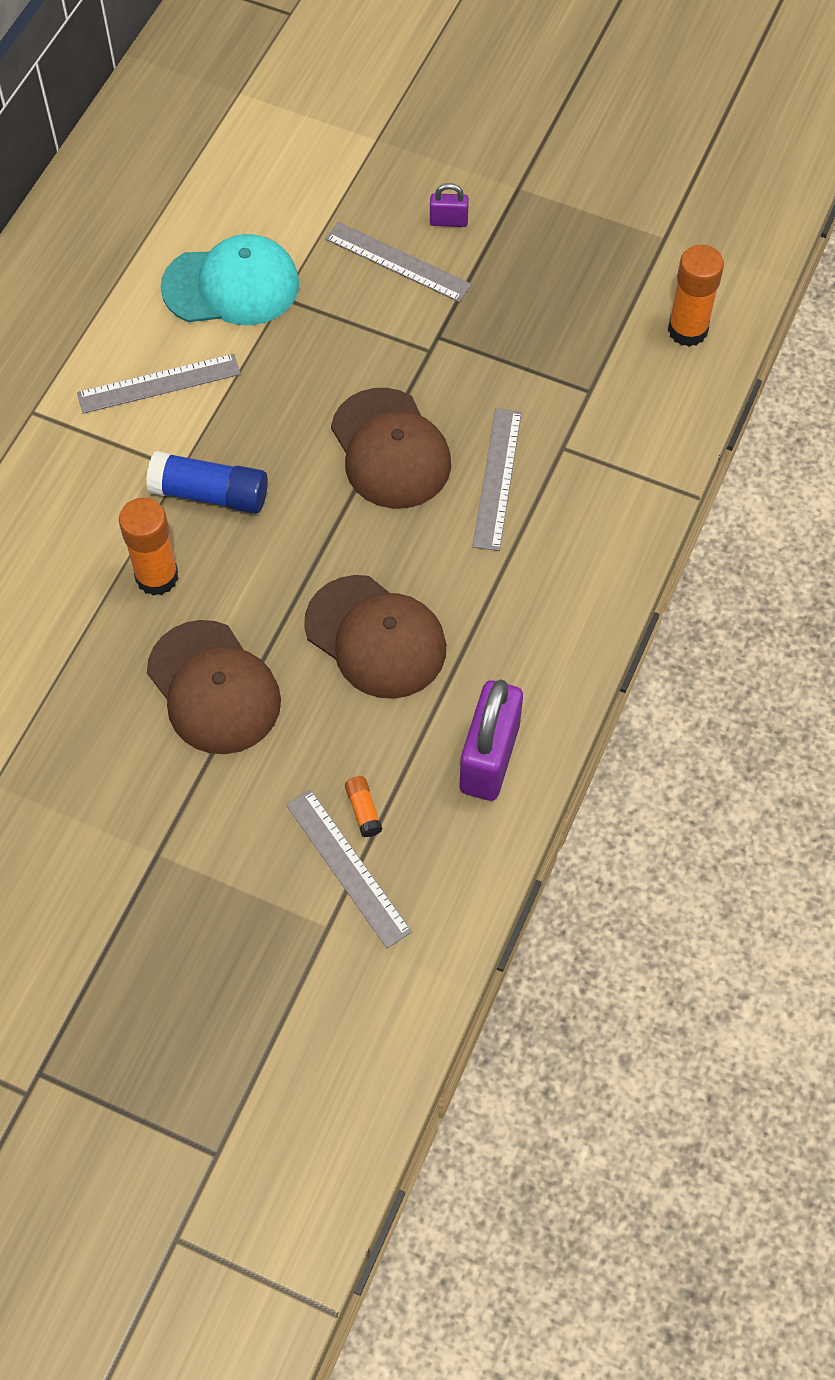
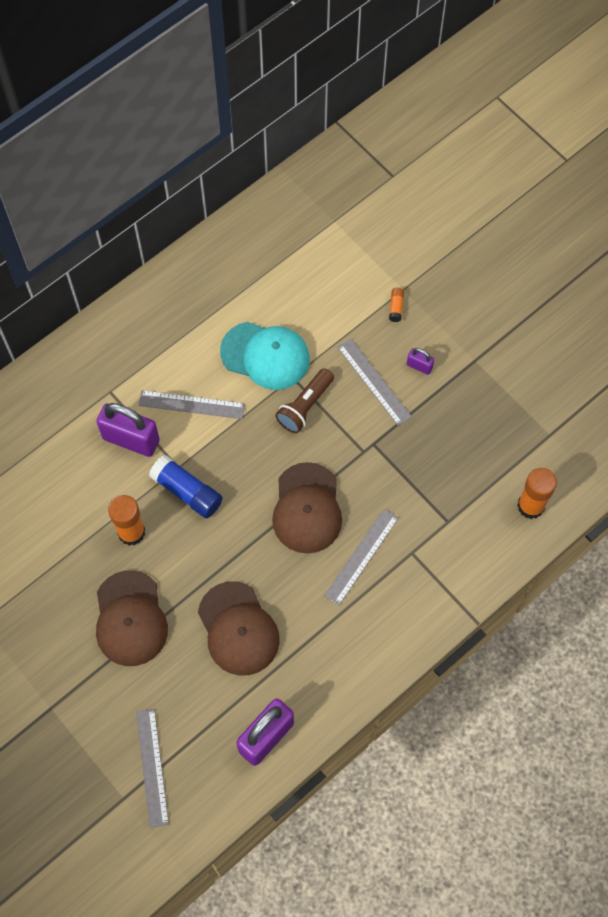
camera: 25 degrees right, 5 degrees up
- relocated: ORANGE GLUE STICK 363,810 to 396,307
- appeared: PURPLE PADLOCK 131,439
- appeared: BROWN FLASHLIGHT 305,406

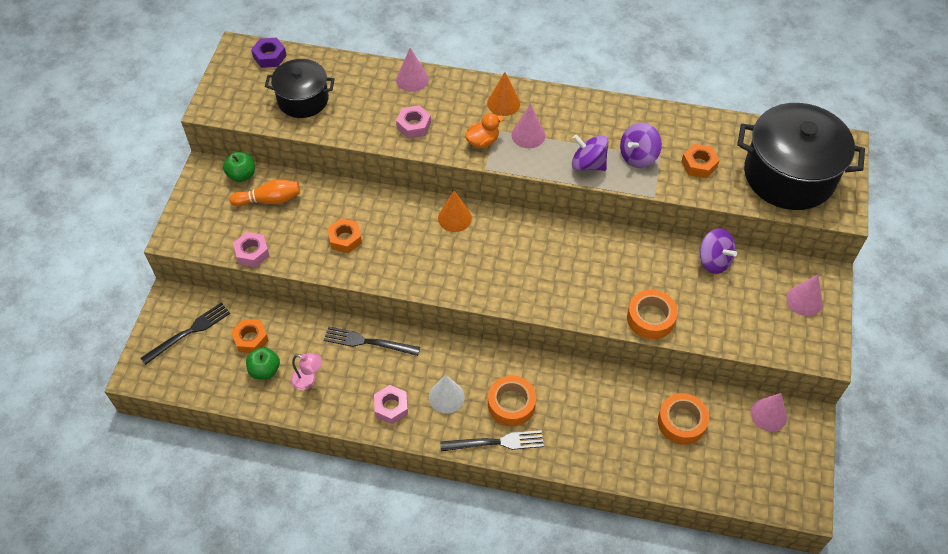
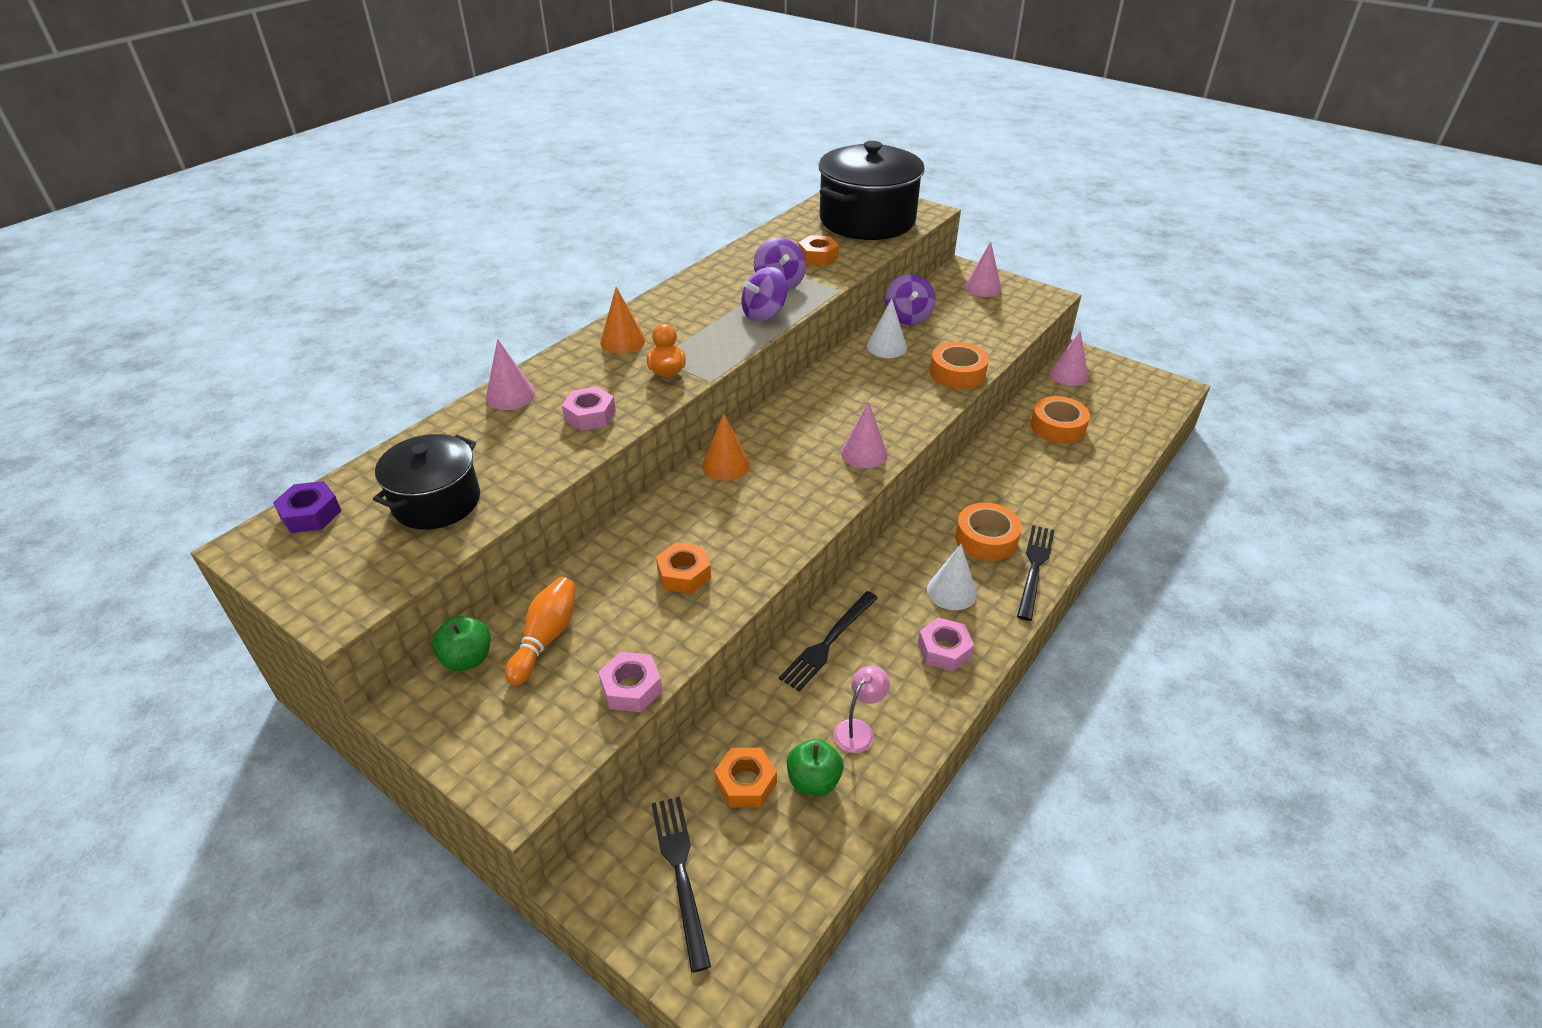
camera: 65 degrees left, 15 degrees down
- relocated: PINK CONE 528,135 to 864,453
- spun: PURPLE SPINNING TOP 714,261 = 908,317 105 degrees clockwise
- appeared: WHITE CONE 886,347

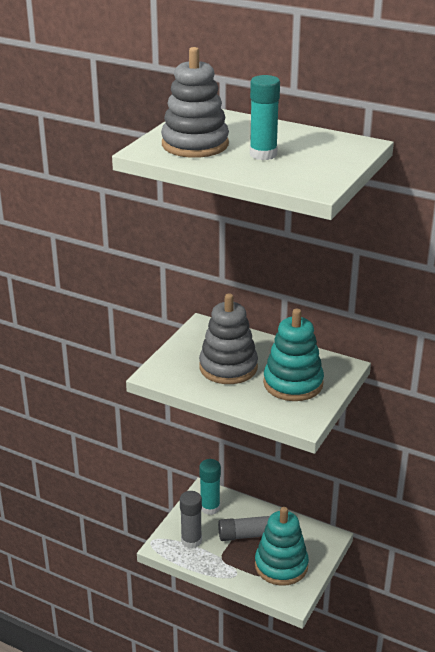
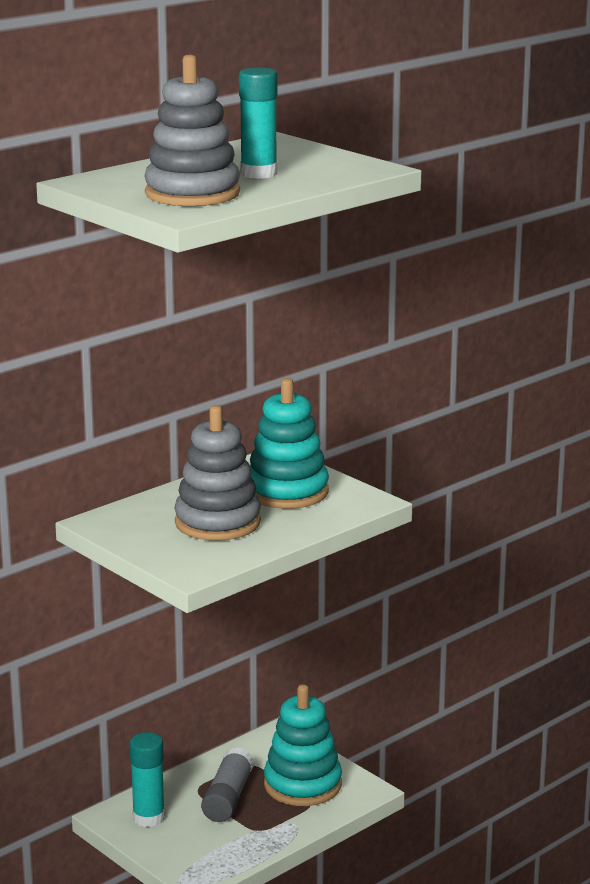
camera: 70 degrees left, 10 degrees down
- missing: GREY GLUE STICK 191,541

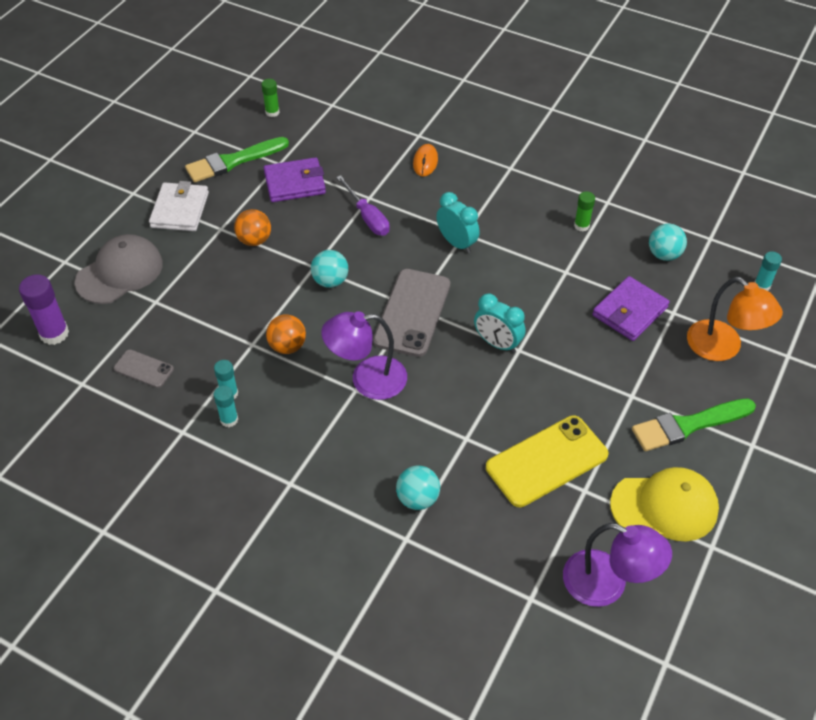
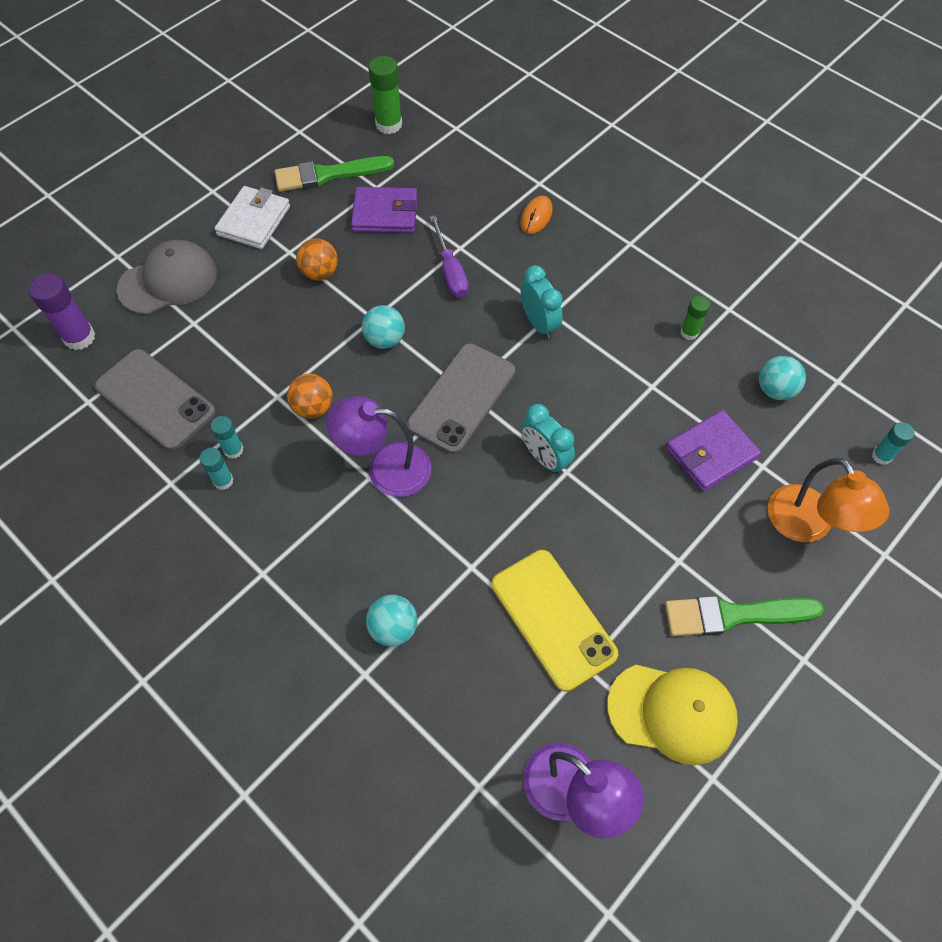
camera: 15 degrees right, 10 degrees up
- size: GREY PHONE 144,369 = 155,399 x1.95
- size: GREEN GLUE STICK 272,112 = 388,124 x1.69
- spun: YELLOW PHONE 546,461 = 553,618 75 degrees clockwise

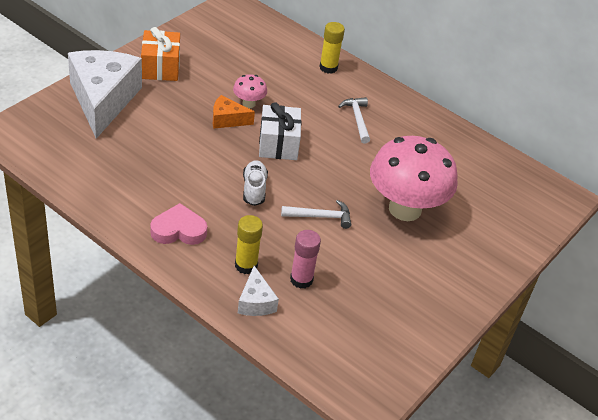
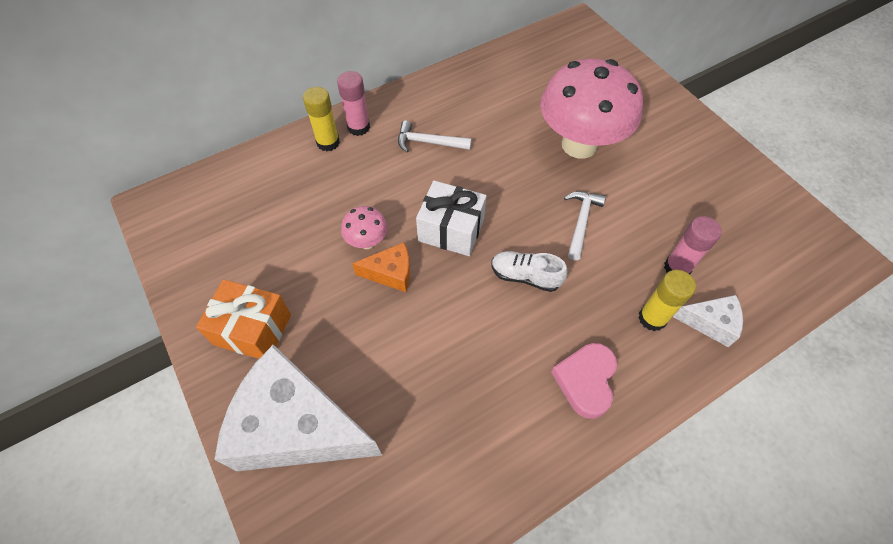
camera: 65 degrees left, 15 degrees up
- spun: ORANGE CHEESE 227,120 = 390,273 120 degrees counterclockwise
- appeared: PINK GLUE STICK 358,127

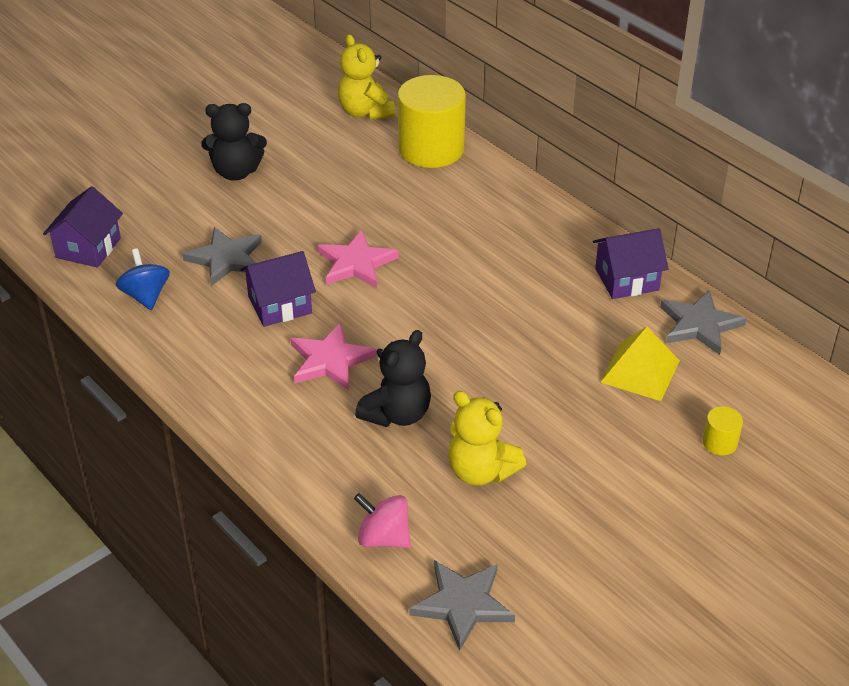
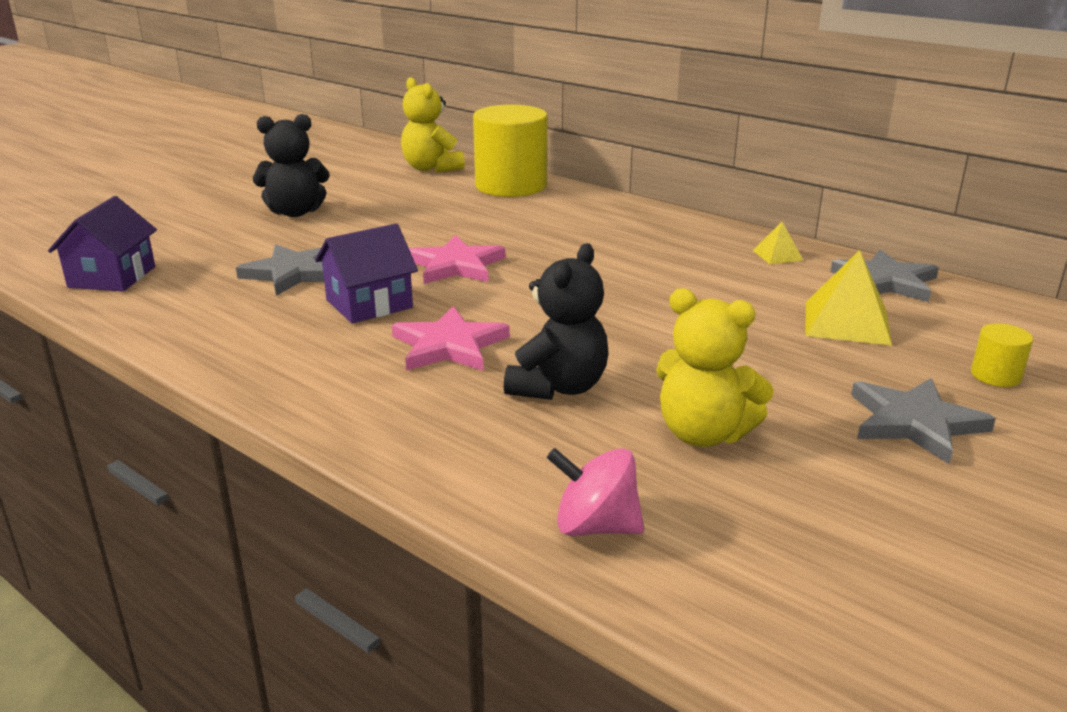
camera: 10 degrees left, 15 degrees down
- missing: BLUE SPINNING TOP 146,296
- relocated: GREY STAR 462,604 to 914,423
- exchanged: PURPLE HOUSE 626,279 to YELLOW PYRAMID 777,255

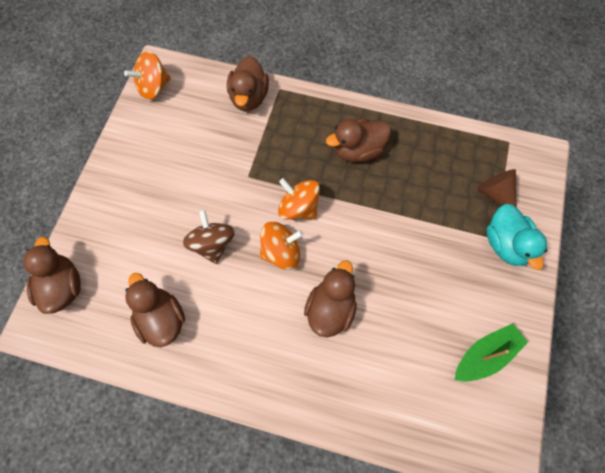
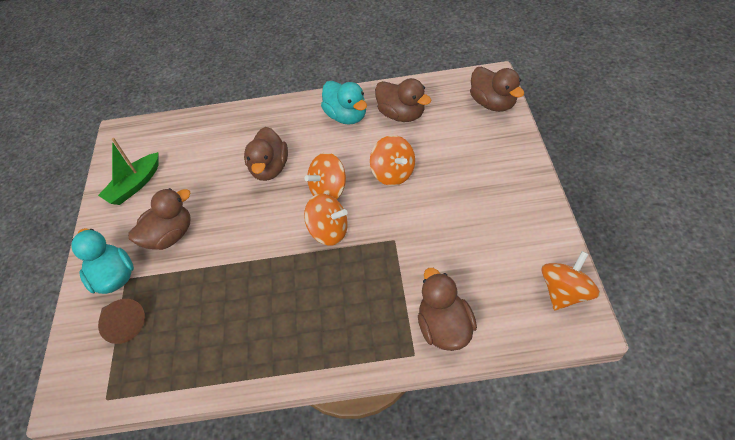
camera: 165 degrees right, 15 degrees down
- colour: BROWN SPINNING TOP 212,244 to ORANGE SPINNING TOP 393,173
- relocated: BROWN DUCK 358,150 to 170,236
- appeared: TURQUOISE DUCK 346,116

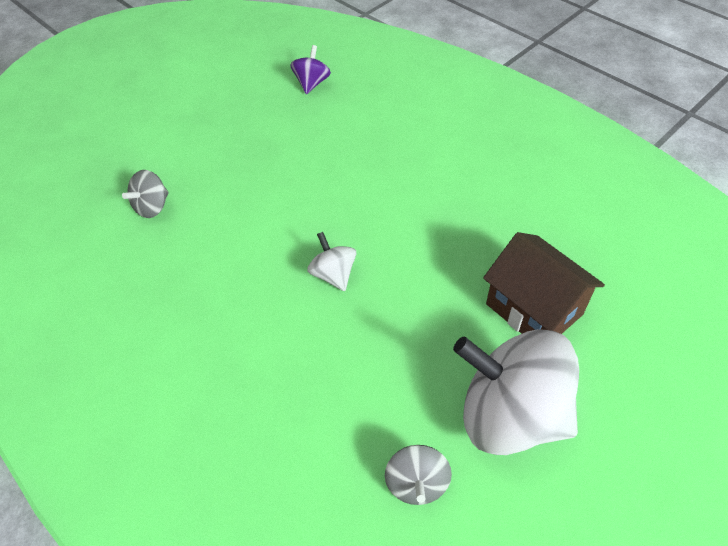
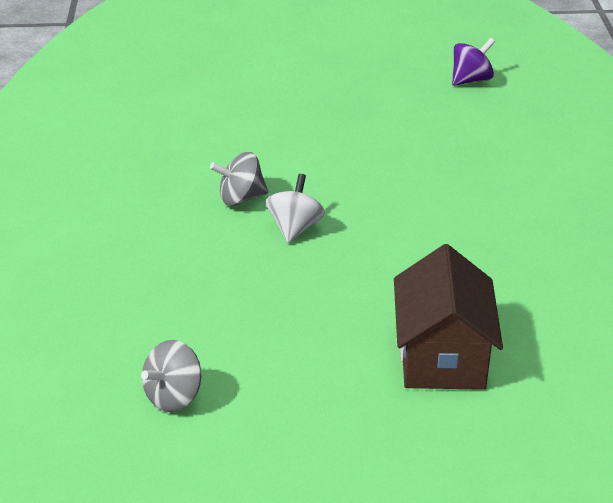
camera: 40 degrees right, 15 degrees down
- relocated: GREY SPINNING TOP 152,207 to 241,198
- missing: WHITE SPINNING TOP 510,415

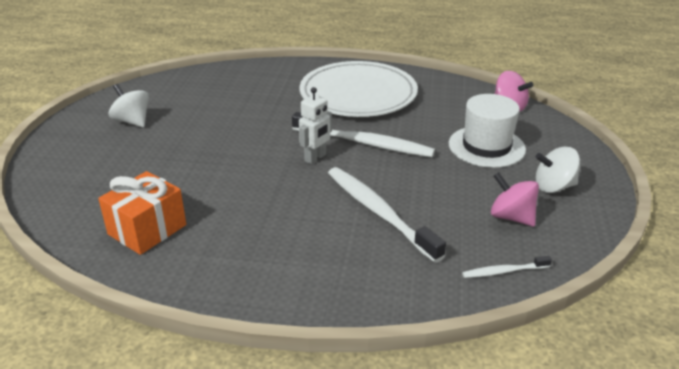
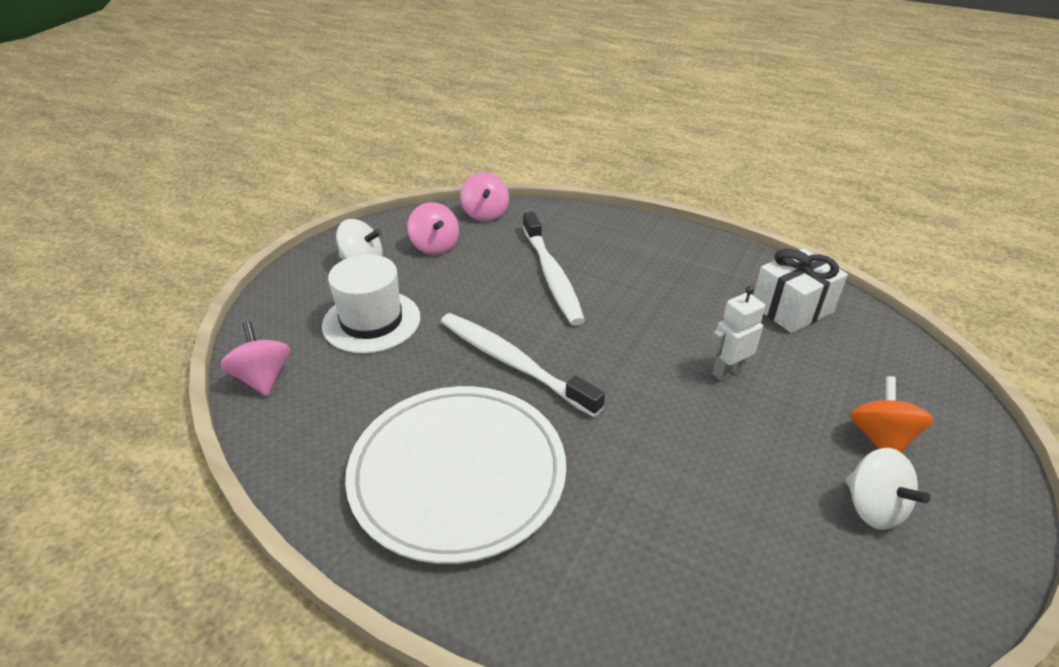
camera: 160 degrees left, 5 degrees up
- colour: ORANGE GIFT 147,229 to WHITE GIFT 791,309
- relocated: WHITE ROBOT 315,158 to 727,371
- exchanged: WHITE TOOTHBRUSH 503,271 to PINK SPINNING TOP 485,214
- appeared: ORANGE SPINNING TOP 880,438

